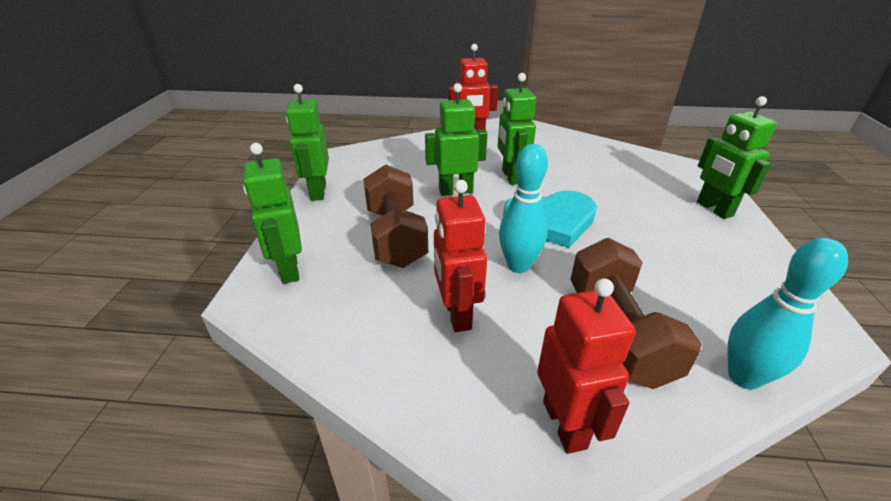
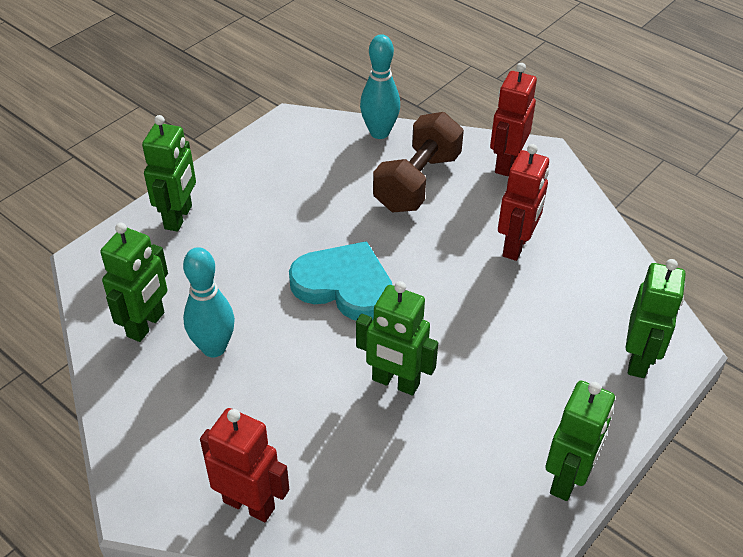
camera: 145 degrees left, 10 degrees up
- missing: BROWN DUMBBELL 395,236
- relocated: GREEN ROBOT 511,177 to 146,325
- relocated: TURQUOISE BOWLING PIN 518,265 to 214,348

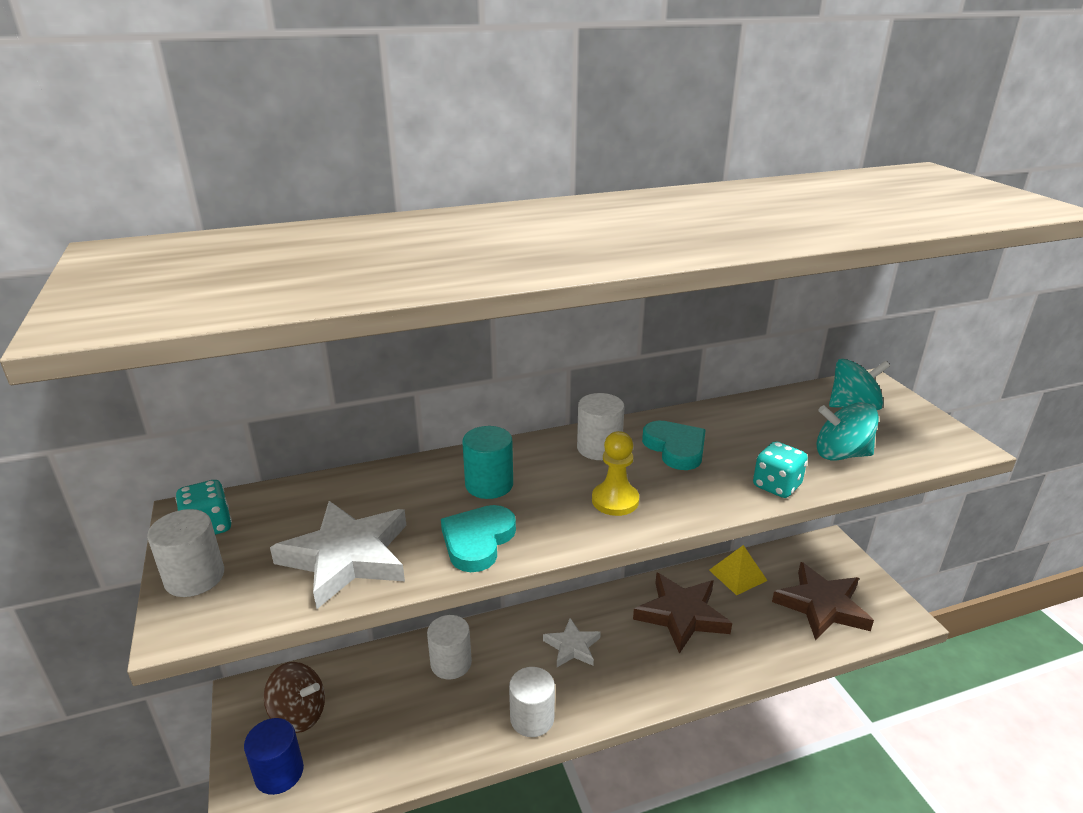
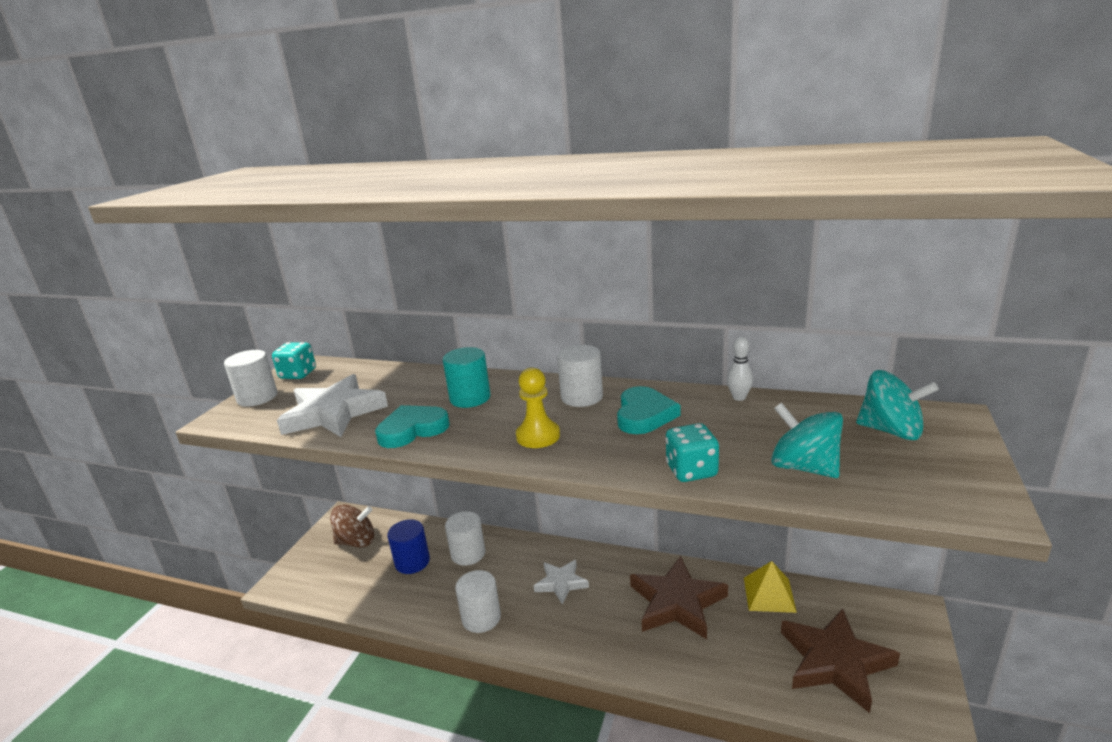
camera: 40 degrees right, 5 degrees down
- relocated: BLUE CYLINDER 279,773 to 412,562
- spun: BROWN SPINNING TOP 299,714 = 356,541 60 degrees counterclockwise
- appeared: WHITE BOWLING PIN 739,397

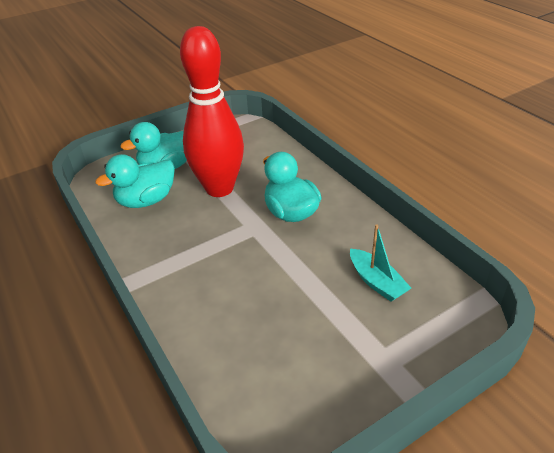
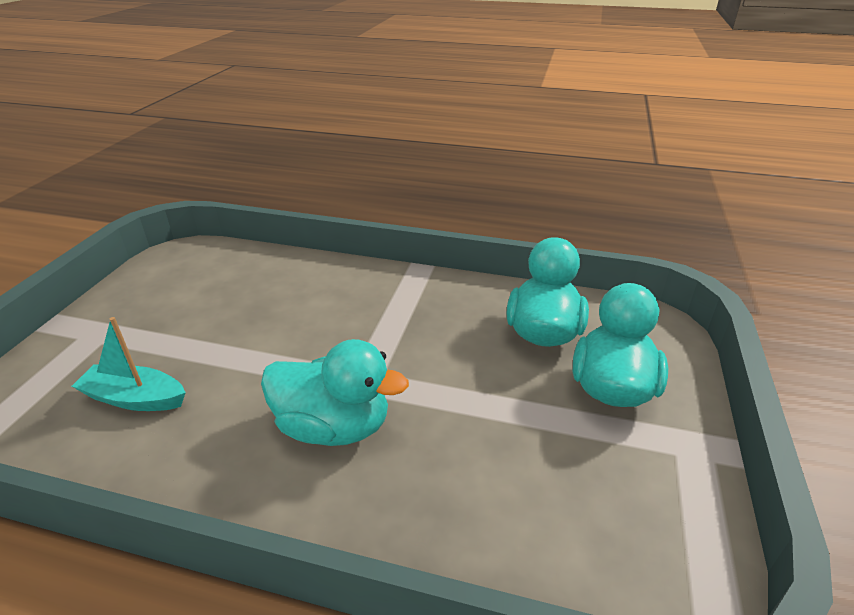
camera: 135 degrees right, 5 degrees down
- missing: RED BOWLING PIN 219,188

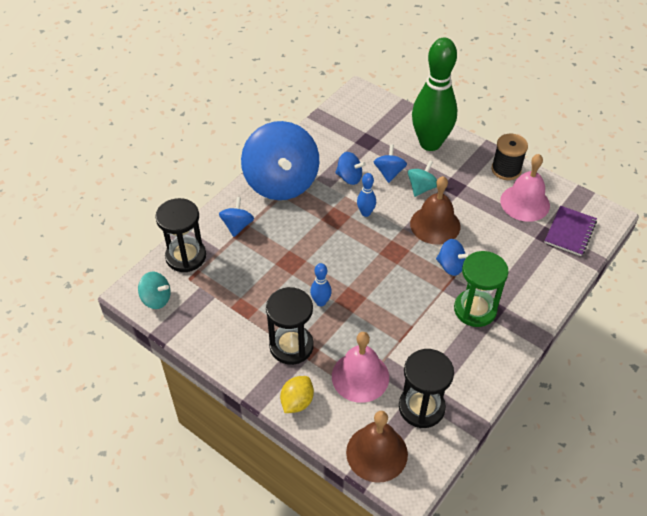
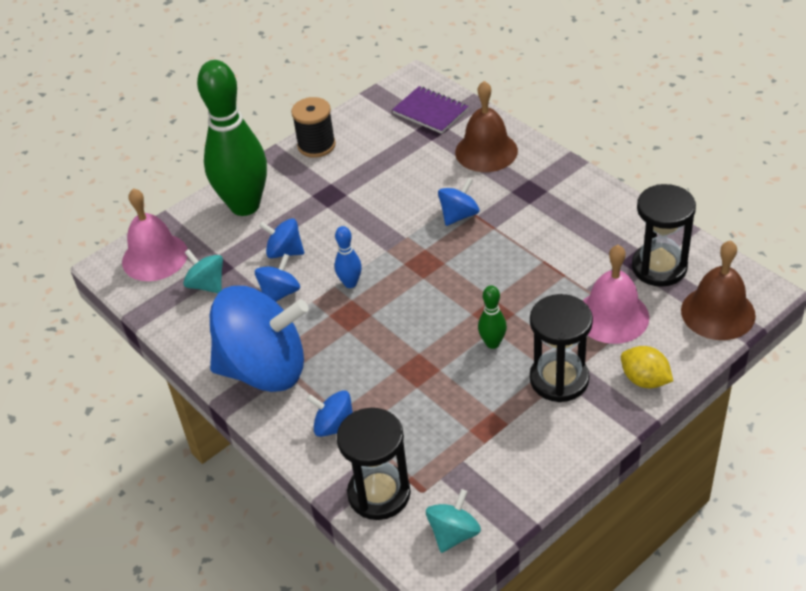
camera: 75 degrees left, 5 degrees down
- colour: BLUE BOWLING PIN 321,302 to GREEN BOWLING PIN 492,343
- relocated: TURQUOISE SPINNING TOP 421,188 to 207,285
- relocated: BROWN BELL 435,225 to 486,151
- missing: GREEN HOURGLASS 475,309
- relocated: PINK BELL 525,203 to 155,257

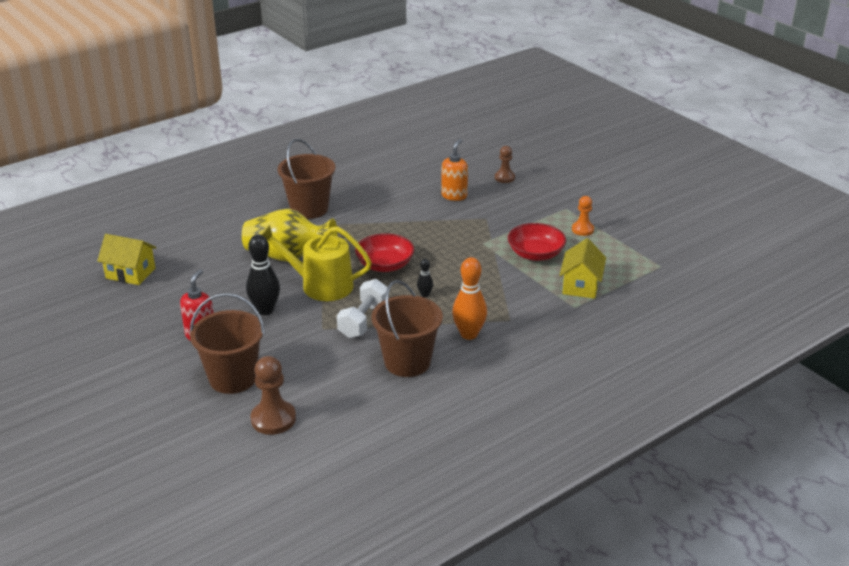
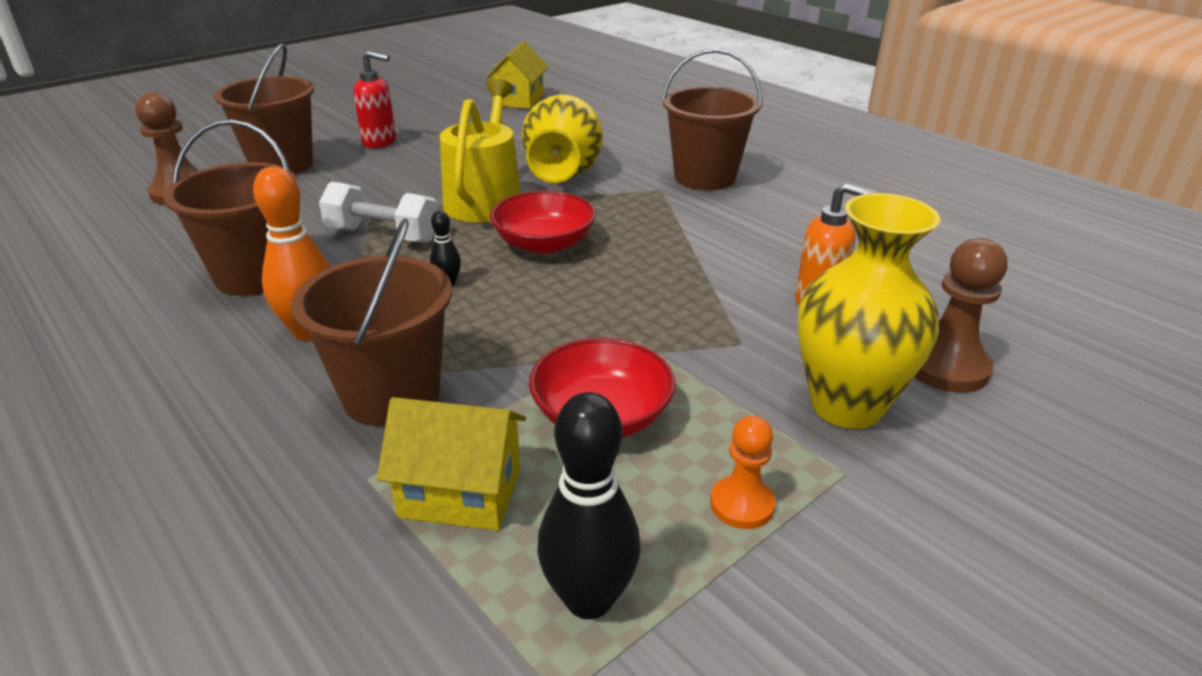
camera: 85 degrees right, 0 degrees up
- relocated: BLACK BOWLING PIN 265,310 to 589,599
- size: BROWN PAWN 504,178 = 946,367 x1.59
- appeared: BROWN BUCKET 391,395
- appeared: YELLOW VASE 846,405

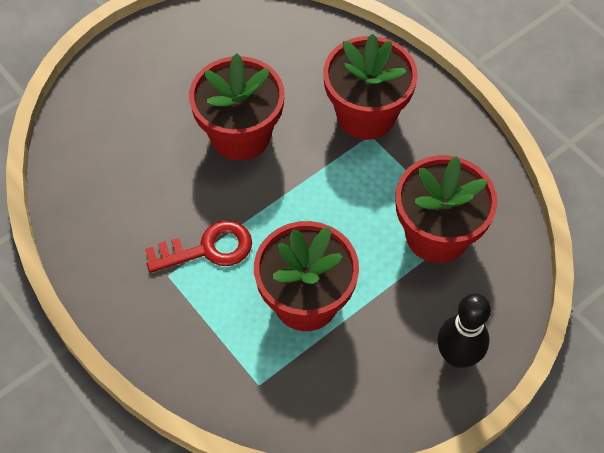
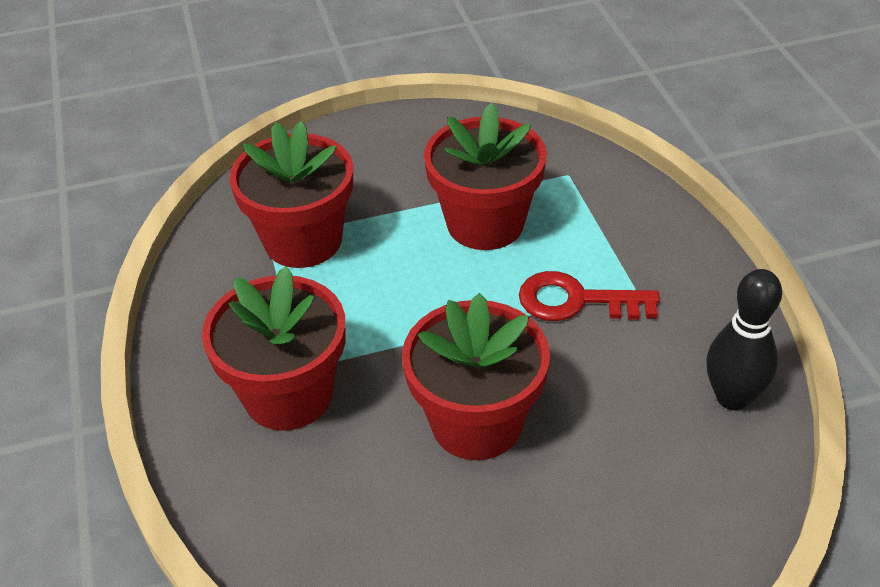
camera: 155 degrees left, 15 degrees down
- relocated: BLACK BOWLING PIN 457,356 to 732,397

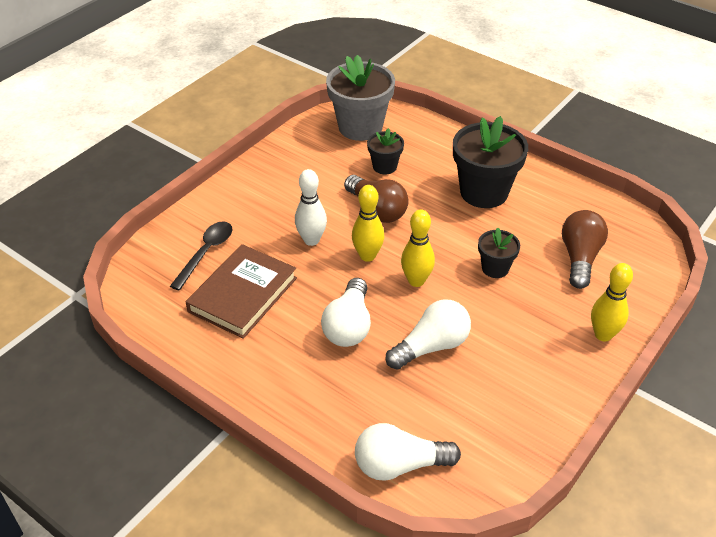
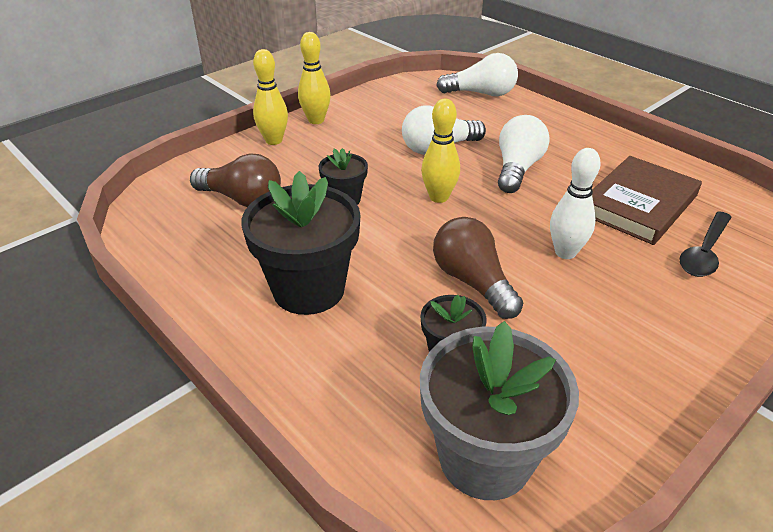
camera: 170 degrees left, 5 degrees down
- relocated: YELLOW BOWLING PIN 367,256 to 316,120
- spun: BROWN LIGHT BULB 579,258 = 242,199 90 degrees counterclockwise

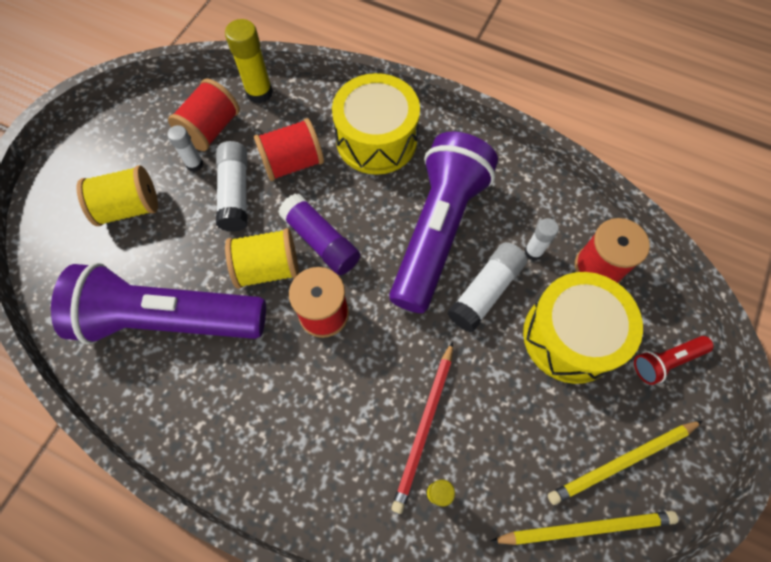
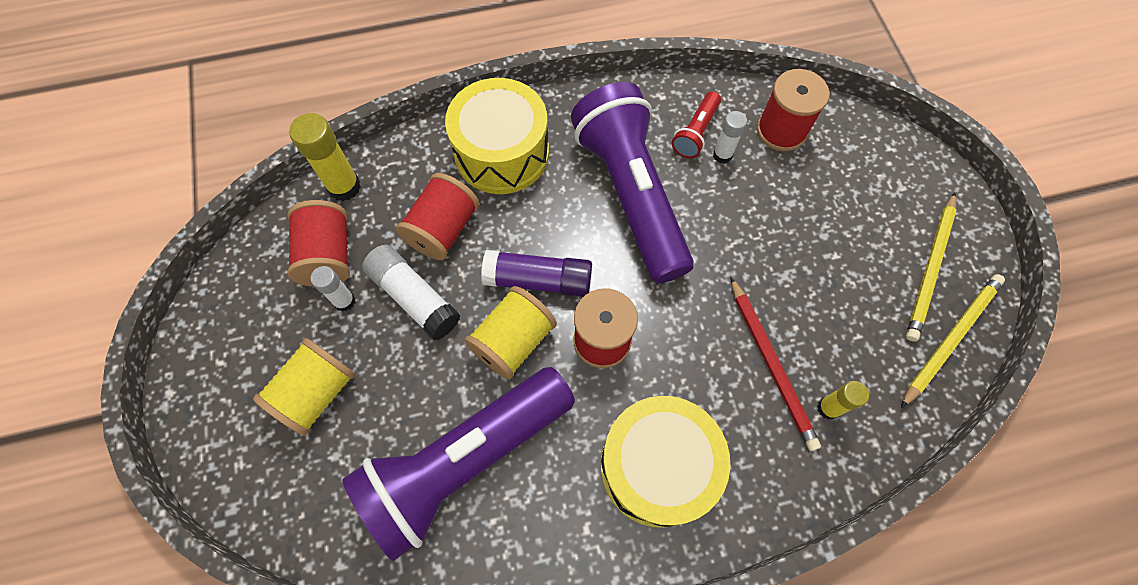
camera: 40 degrees left, 0 degrees up
- missing: WHITE GLUE STICK 485,291
- relocated: YELLOW DRUM 570,336 to 657,467
- relocated: RED FLASHLIGHT 666,361 to 695,133

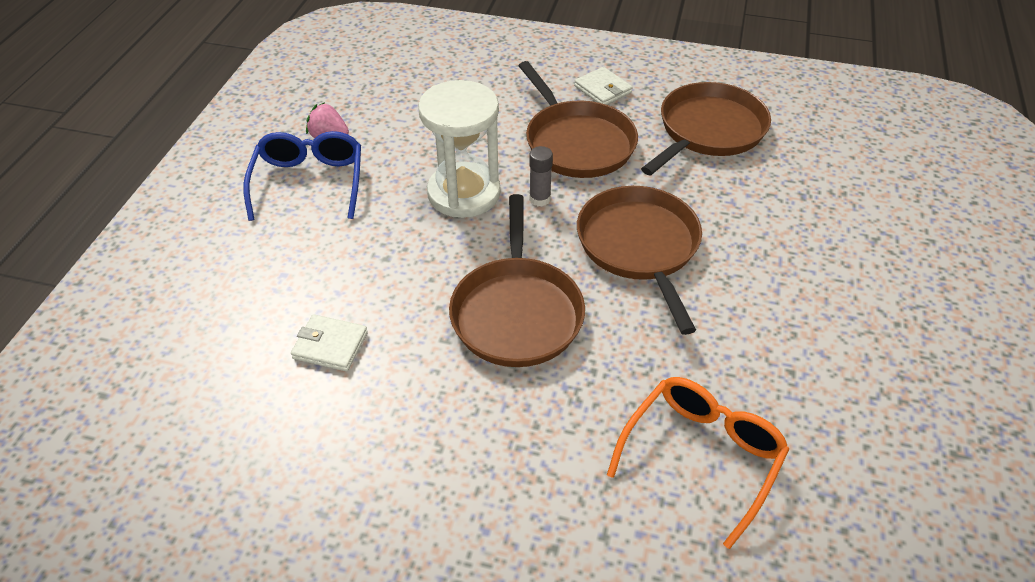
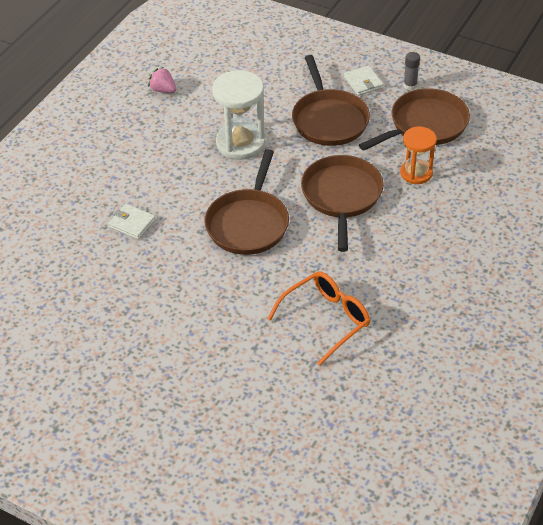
camera: 15 degrees right, 0 degrees up
- missing: BLUE GLASSES 309,183
- relocated: GREY GLUE STICK 539,199 to 410,85
- appeared: ORANGE HOURGLASS 416,173

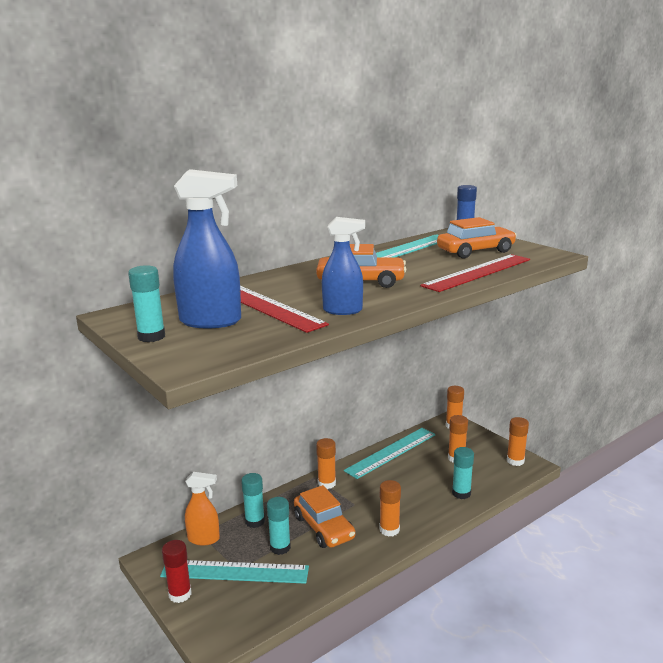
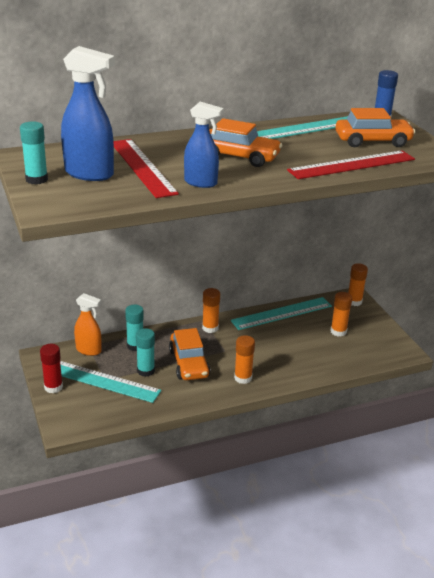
camera: 15 degrees right, 10 degrees up
- missing: TURQUOISE GLUE STICK 461,493
- missing: ORANGE GLUE STICK 515,461

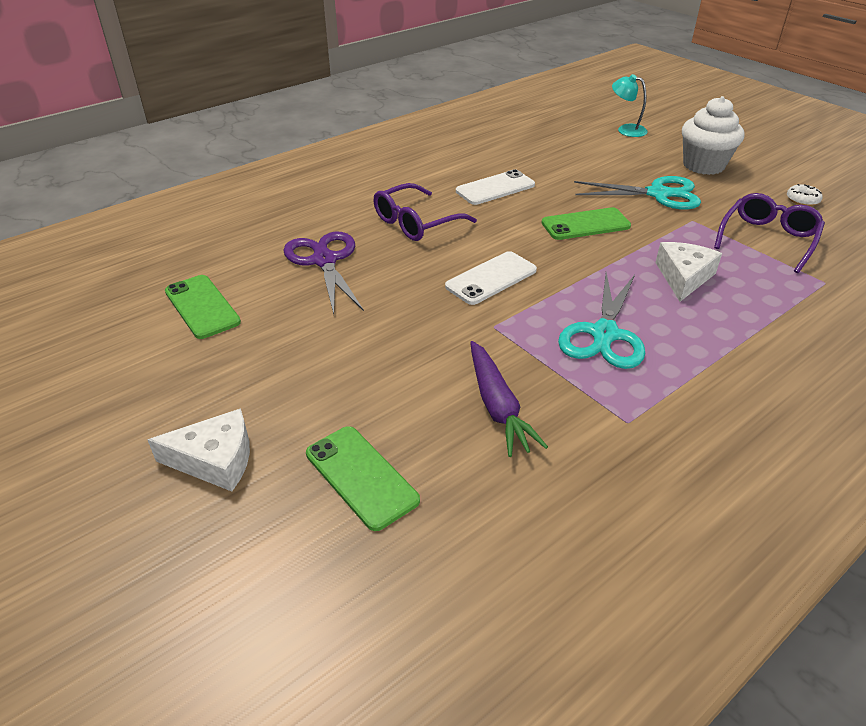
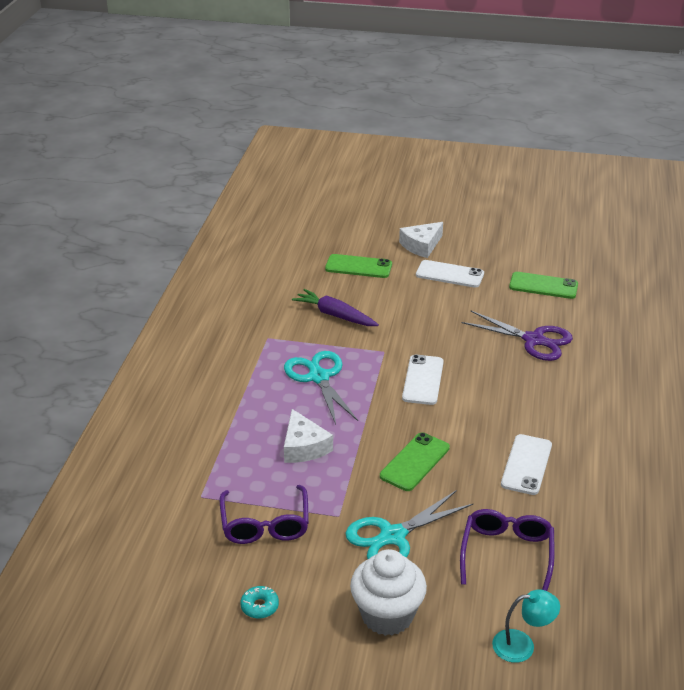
camera: 140 degrees right, 5 degrees down
- relocated: PURPLE GLASSES 416,223 to 507,554
- colour: WHITE DONUT 802,200 to TURQUOISE DONUT 259,606
- appeared: WHITE PHONE 449,274

